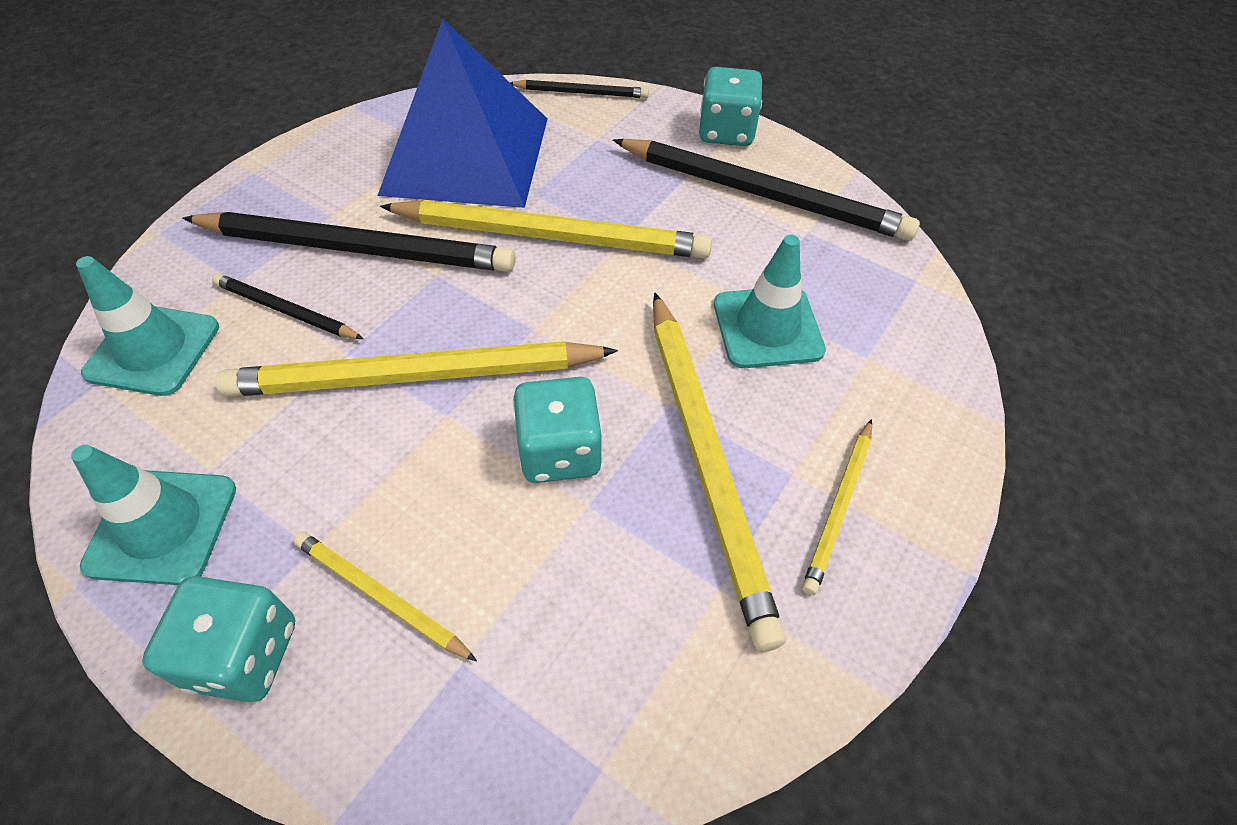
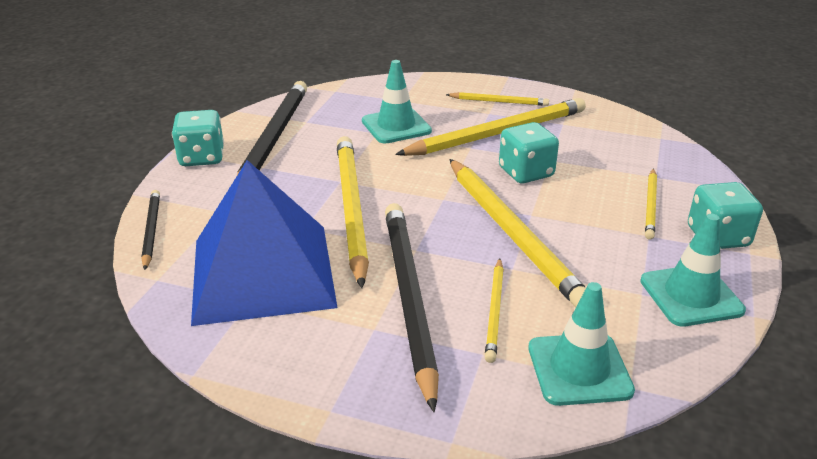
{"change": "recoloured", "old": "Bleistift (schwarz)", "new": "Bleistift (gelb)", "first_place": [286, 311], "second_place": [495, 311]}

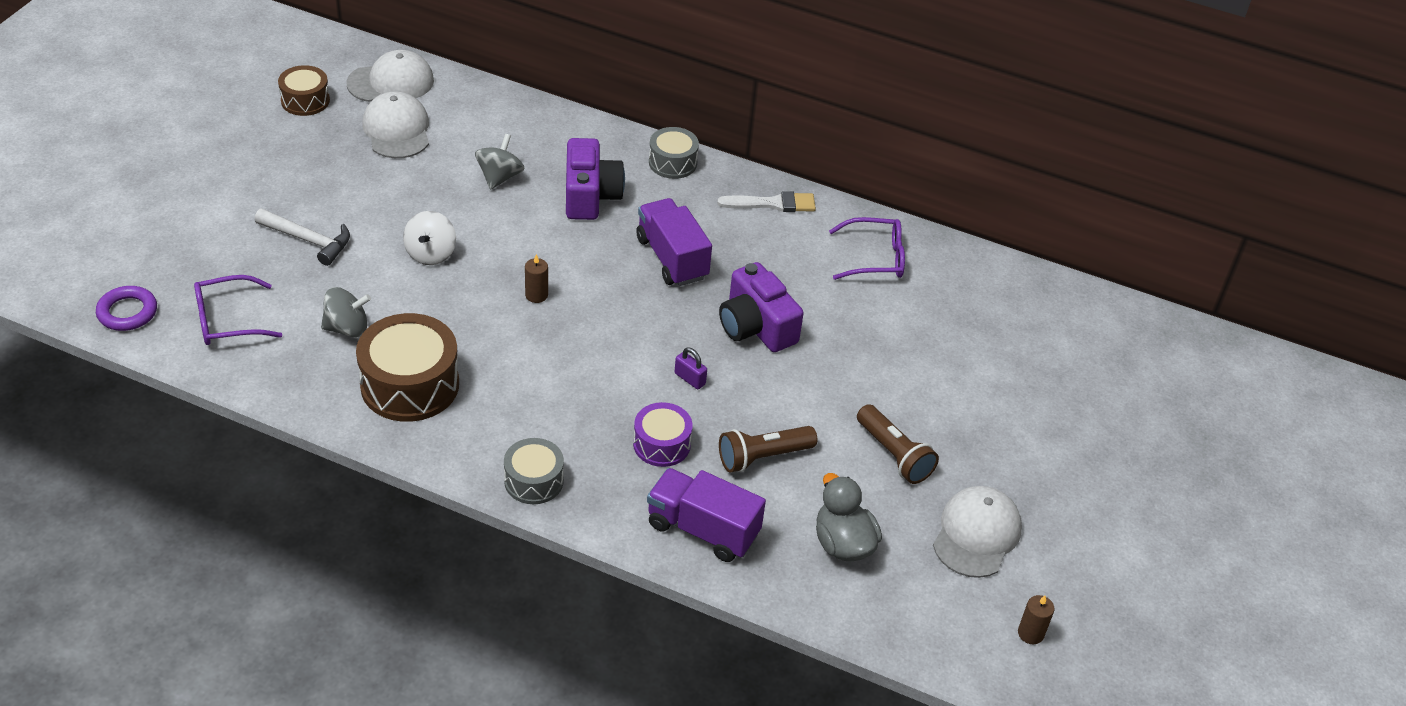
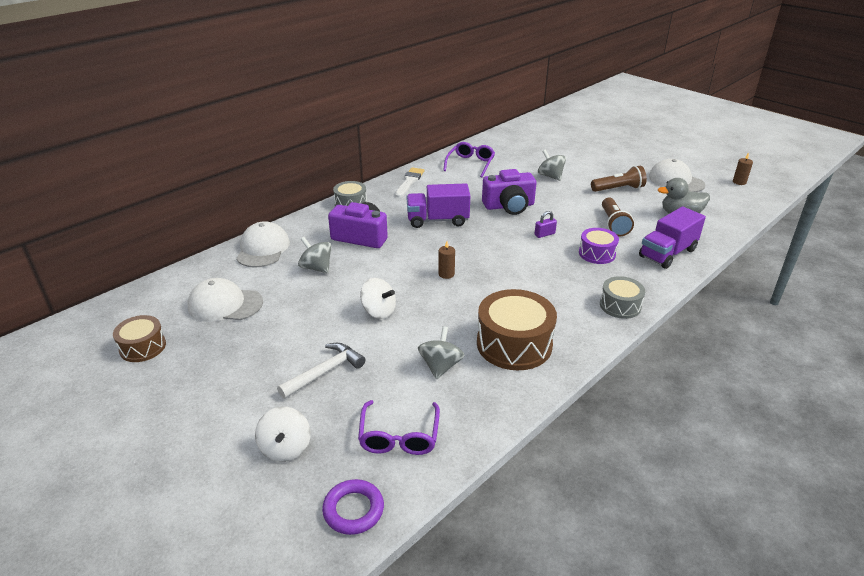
{"change": "moved", "old": "Kappe (weiß)", "first_place": [391, 82], "second_place": [263, 249]}
{"change": "added", "new": "Kreisel (grau)", "second_place": [550, 176]}
{"change": "added", "new": "Kreisel (weiß)", "second_place": [285, 448]}

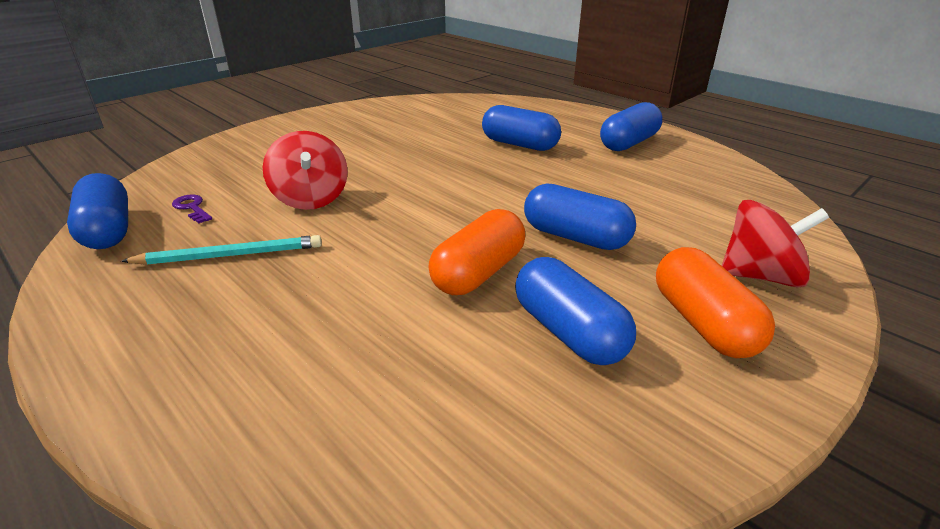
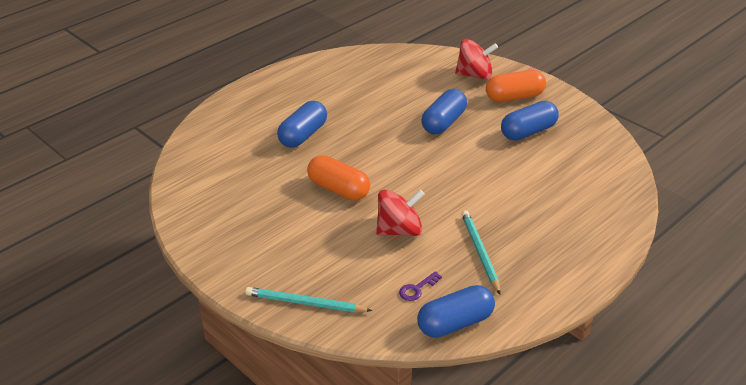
{"change": "removed", "old": "Kapsel (blau)", "first_place": [628, 143]}
{"change": "turned", "old": "Kreisel (rot)", "first_place": [760, 276], "second_place": [474, 75], "degrees": 90}
{"change": "moved", "old": "Kapsel (orange)", "first_place": [478, 273], "second_place": [338, 189]}
{"change": "added", "new": "Bleistift (türkis)", "second_place": [305, 303]}

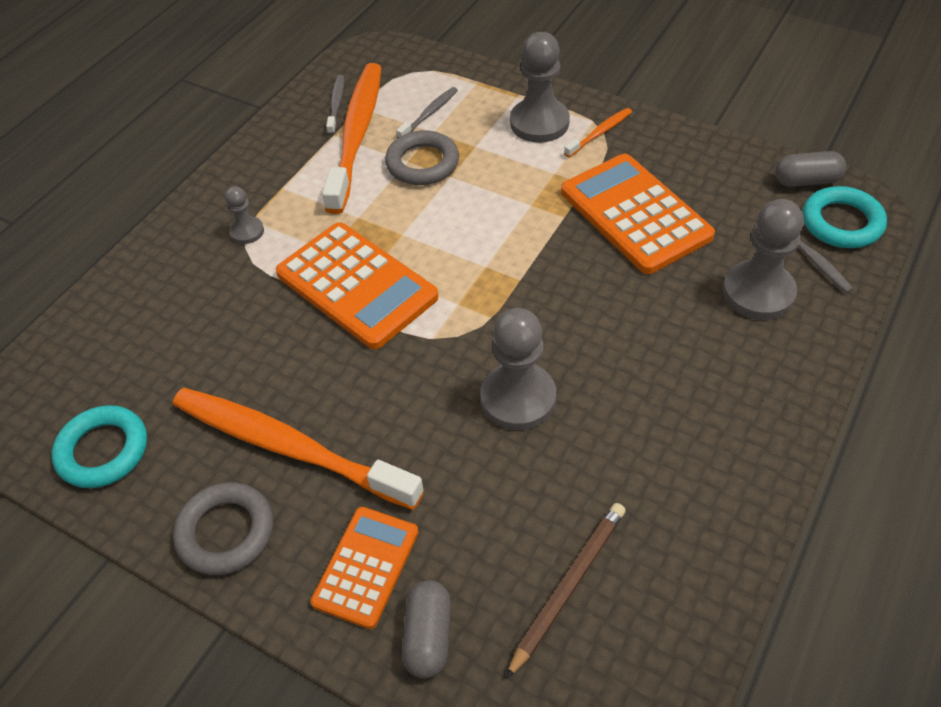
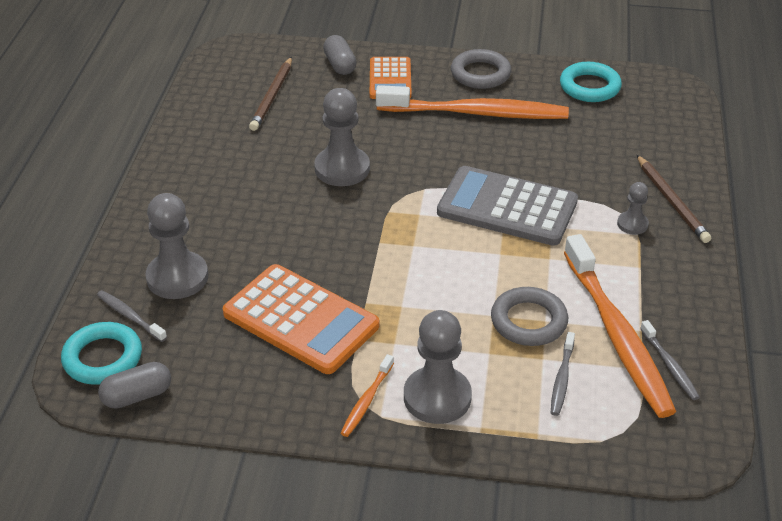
{"change": "recoloured", "old": "Taschenrechner (orange)", "new": "Taschenrechner (grau)", "first_place": [356, 286], "second_place": [507, 207]}
{"change": "added", "new": "Bleistift (braun)", "second_place": [671, 201]}

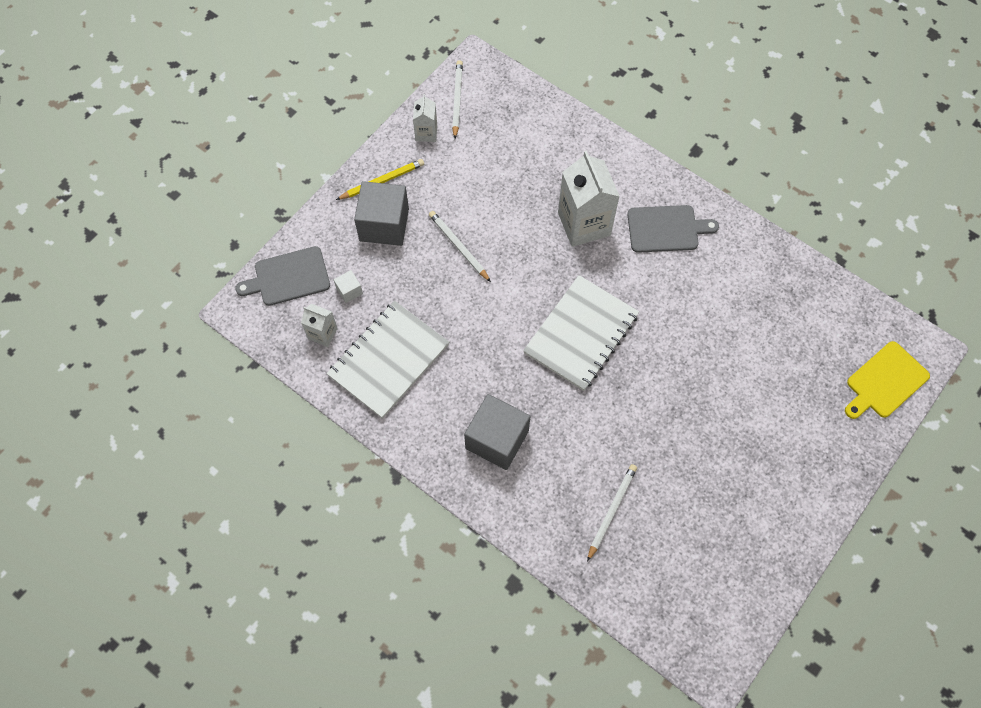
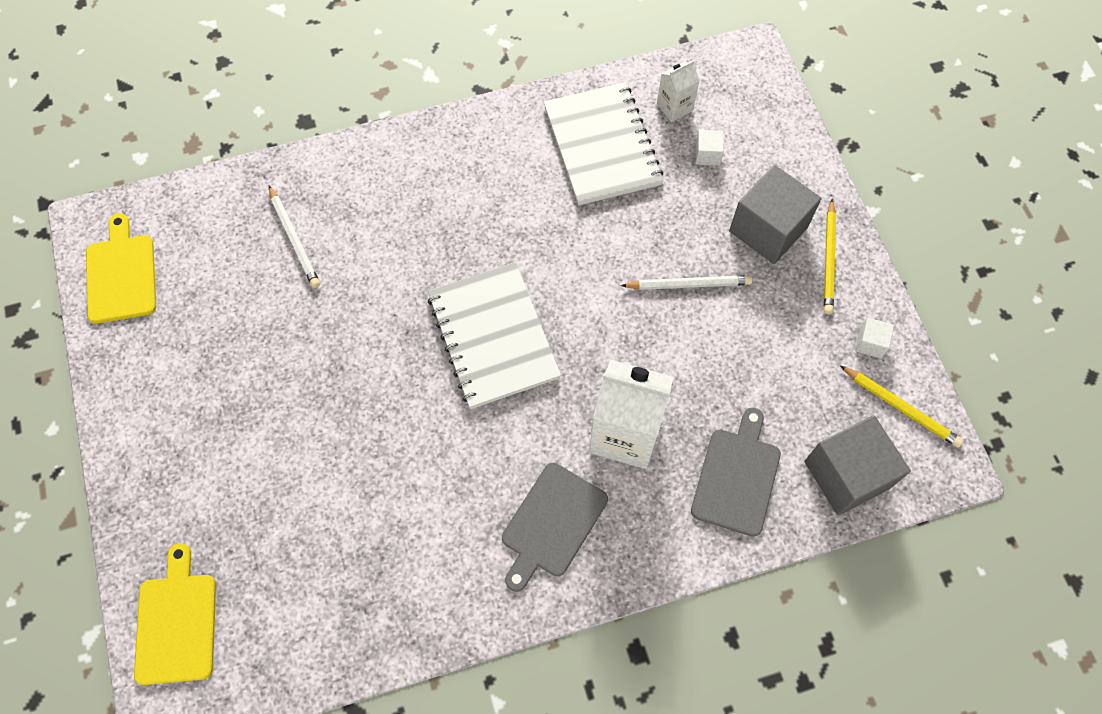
{"change": "recoloured", "old": "Bleistift (weiß)", "new": "Bleistift (gelb)", "first_place": [457, 100], "second_place": [901, 407]}
{"change": "replaced", "old": "Getränkekarton (weiß)", "new": "Kubus (weiß)", "first_place": [426, 133], "second_place": [870, 343]}
{"change": "moved", "old": "Schneidebrett (grau)", "first_place": [288, 277], "second_place": [737, 477]}
{"change": "moved", "old": "Kubus (grau)", "first_place": [497, 439], "second_place": [846, 474]}
{"change": "added", "new": "Schneidebrett (gelb)", "second_place": [121, 274]}

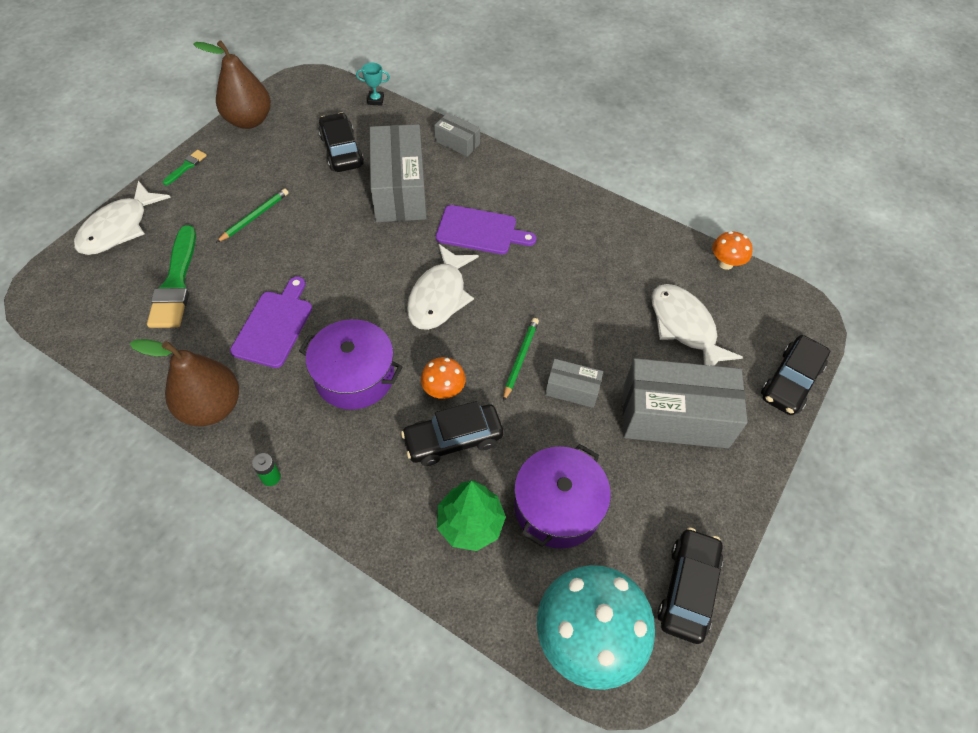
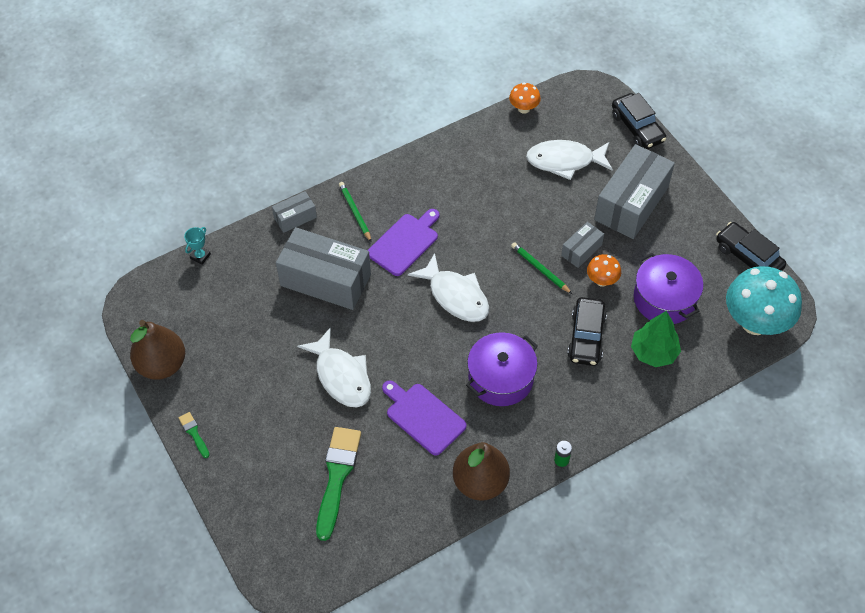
{"change": "removed", "old": "Auto (schwarz)", "first_place": [341, 151]}
{"change": "moved", "old": "Fisch (weiß)", "first_place": [119, 228], "second_place": [341, 376]}
{"change": "moved", "old": "Bleistift (grün)", "first_place": [255, 217], "second_place": [355, 212]}
{"change": "turned", "old": "Pinsel (grün)", "first_place": [176, 283], "second_place": [337, 476], "degrees": -105}
{"change": "moved", "old": "Pilz (orange)", "first_place": [443, 390], "second_place": [602, 280]}

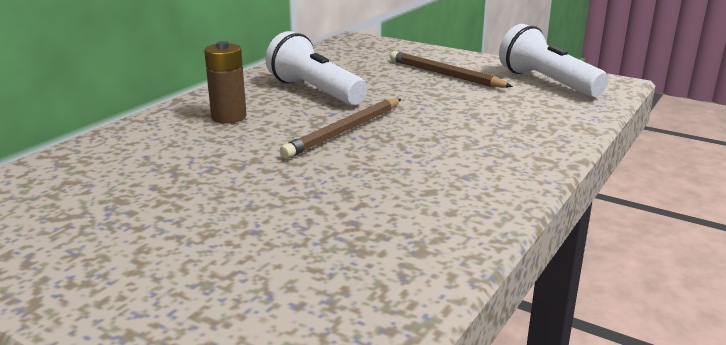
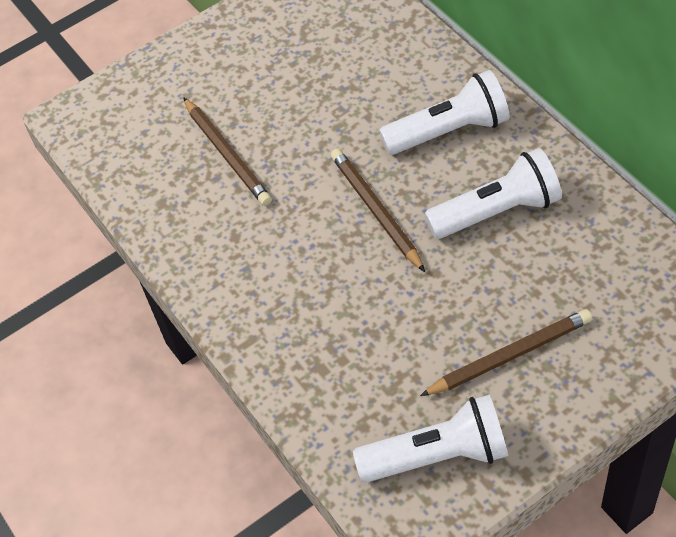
{"change": "replaced", "old": "Batterie (braun)", "new": "Taschenlampe (weiß)", "first_place": [229, 117], "second_place": [449, 131]}
{"change": "added", "new": "Bleistift (braun)", "second_place": [227, 154]}

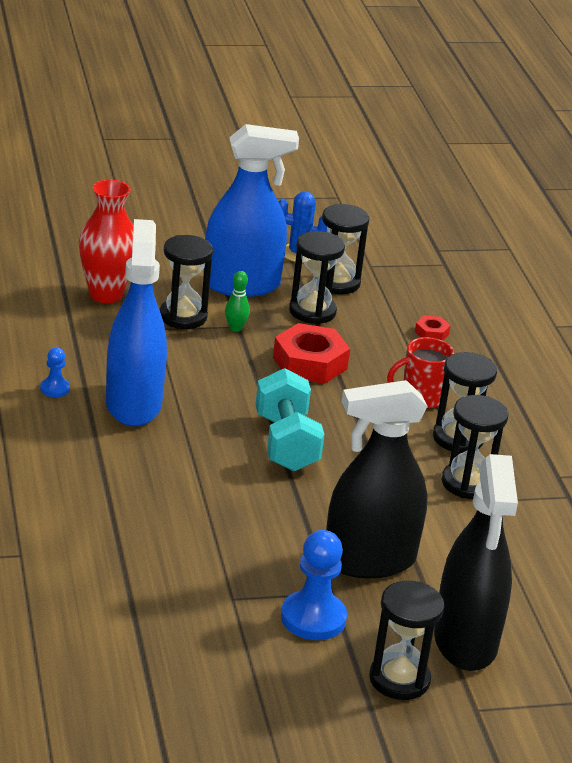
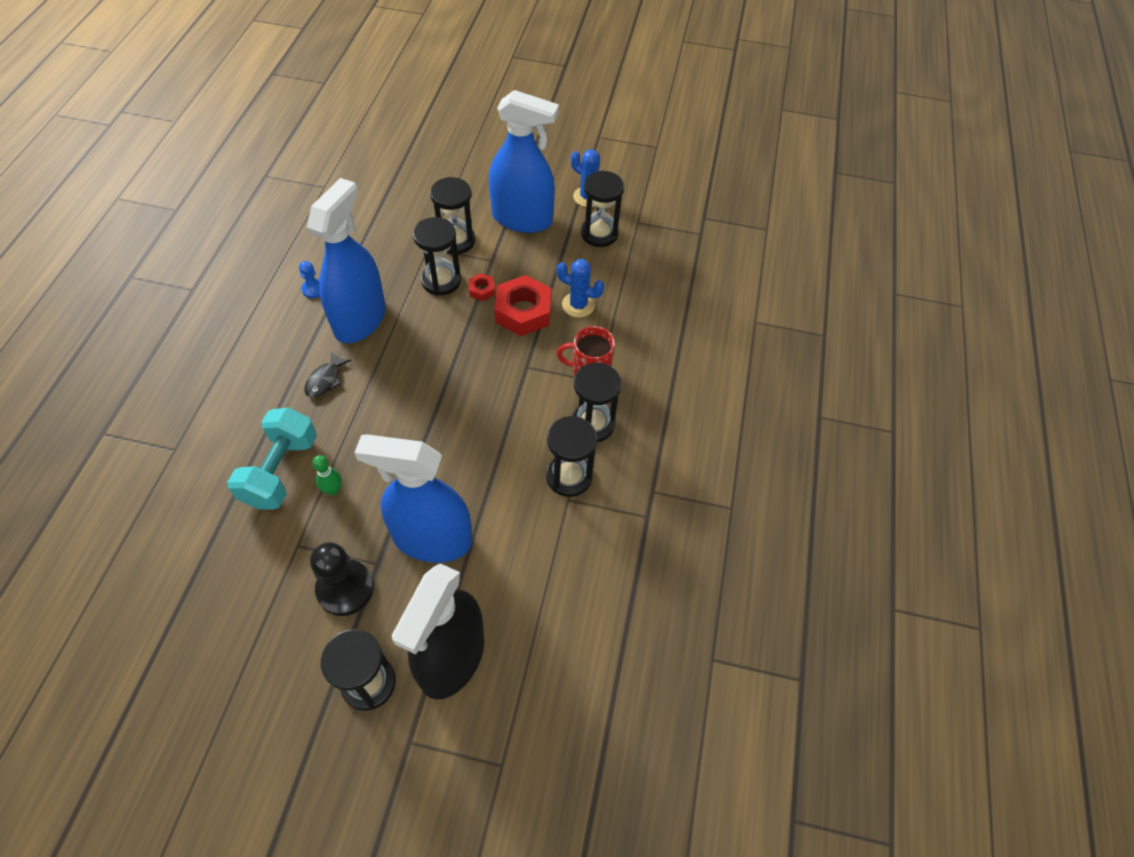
{"change": "removed", "old": "Vase (rot)", "first_place": [106, 294]}
{"change": "moved", "old": "Sanduhr (schwarz)", "first_place": [312, 311], "second_place": [441, 280]}
{"change": "moved", "old": "Bowlingkegel (grün)", "first_place": [235, 328], "second_place": [333, 490]}
{"change": "moved", "old": "Sechskantmutter (rot)", "first_place": [431, 333], "second_place": [482, 290]}
{"change": "moved", "old": "Hantel (türkis)", "first_place": [286, 443], "second_place": [281, 471]}
{"change": "recoloured", "old": "Sprühflasche (schwarz)", "new": "Sprühflasche (blau)", "first_place": [369, 561], "second_place": [432, 539]}
{"change": "recoloured", "old": "Bauer (blau)", "new": "Bauer (schwarz)", "first_place": [313, 618], "second_place": [345, 588]}
{"change": "added", "new": "Kaktus (blau)", "second_place": [578, 305]}
{"change": "added", "new": "Fisch (schwarz)", "second_place": [325, 380]}

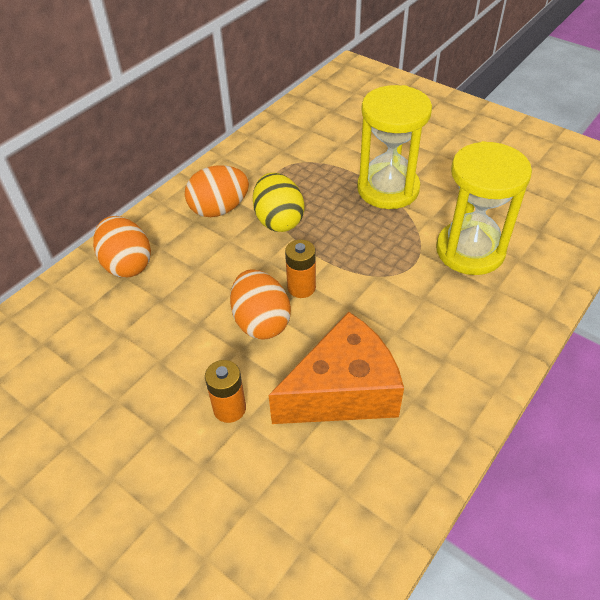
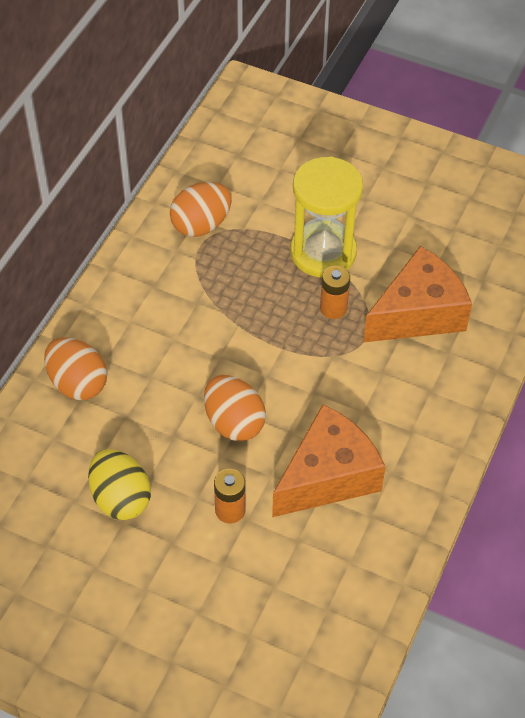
{"change": "replaced", "old": "Sanduhr (gelb)", "new": "Käse (orange)", "first_place": [470, 250], "second_place": [418, 313]}
{"change": "moved", "old": "Ei (orange)", "first_place": [219, 209], "second_place": [201, 225]}
{"change": "moved", "old": "Ei (gelb)", "first_place": [278, 220], "second_place": [120, 498]}
{"change": "moved", "old": "Batterie (orange)", "first_place": [301, 287], "second_place": [333, 308]}

